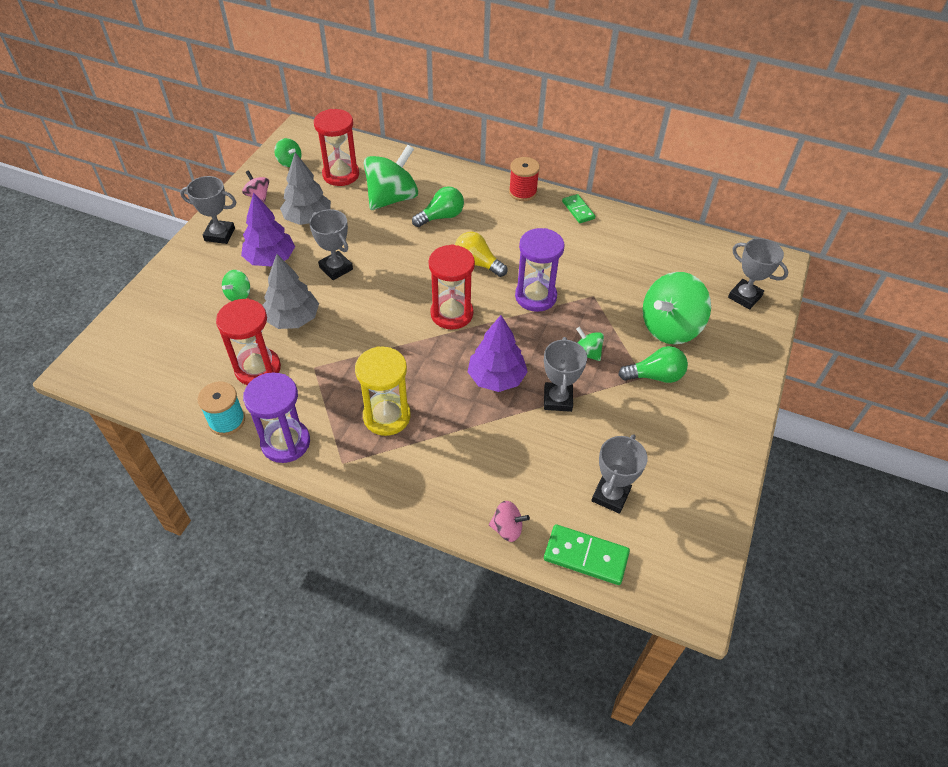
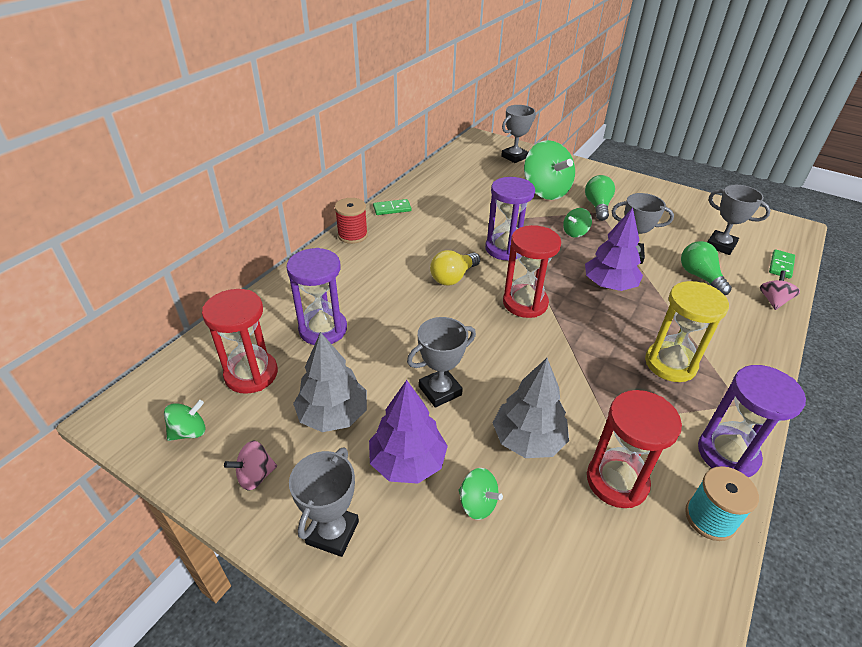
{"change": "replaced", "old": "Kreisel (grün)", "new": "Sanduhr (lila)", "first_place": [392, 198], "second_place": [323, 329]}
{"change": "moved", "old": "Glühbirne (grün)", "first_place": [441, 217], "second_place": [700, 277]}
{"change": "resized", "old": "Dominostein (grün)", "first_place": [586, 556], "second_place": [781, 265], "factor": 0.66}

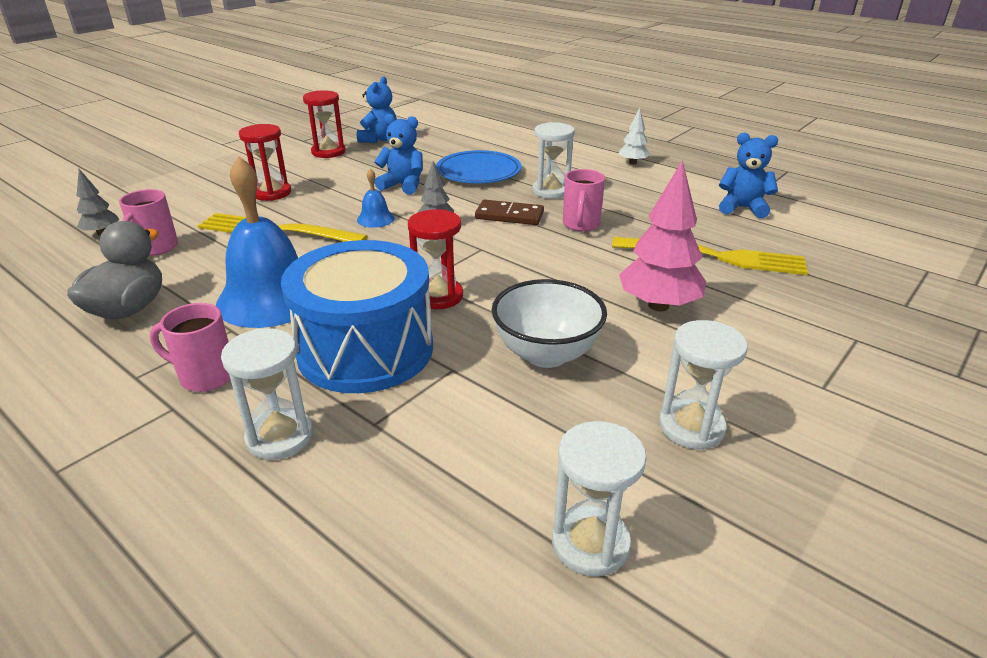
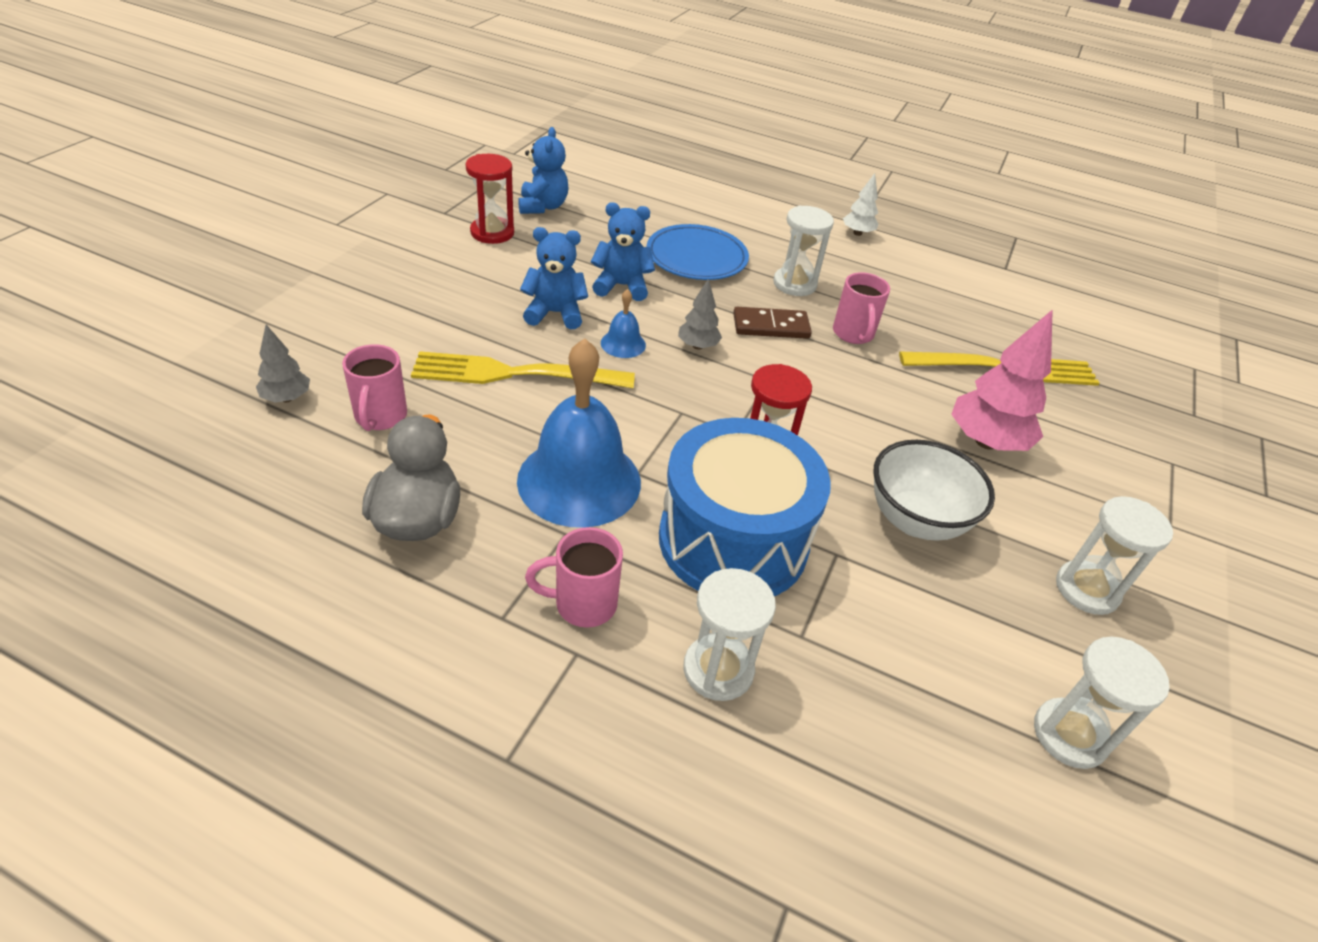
{"change": "removed", "old": "Sanduhr (rot)", "first_place": [271, 193]}
{"change": "moved", "old": "Teddybär (blau)", "first_place": [742, 208], "second_place": [555, 313]}

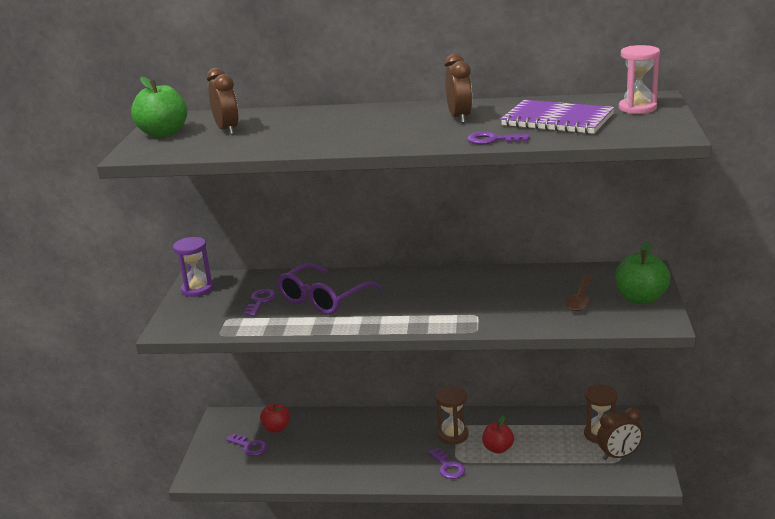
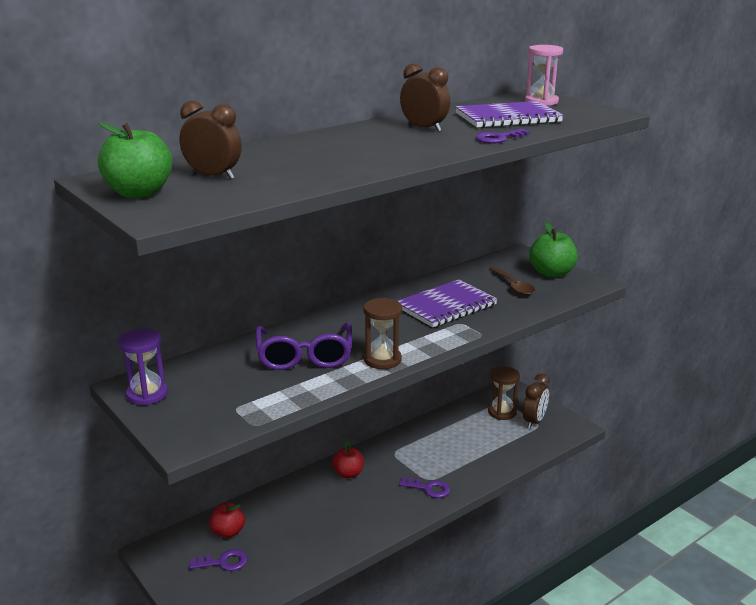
{"change": "removed", "old": "Schlüssel (lila)", "first_place": [260, 301]}
{"change": "moved", "old": "Sanduhr (braun)", "first_place": [453, 435], "second_place": [382, 360]}
{"change": "moved", "old": "Apfel (rot)", "first_place": [498, 448], "second_place": [348, 474]}
{"change": "added", "new": "Notizbuch (lila)", "second_place": [446, 306]}

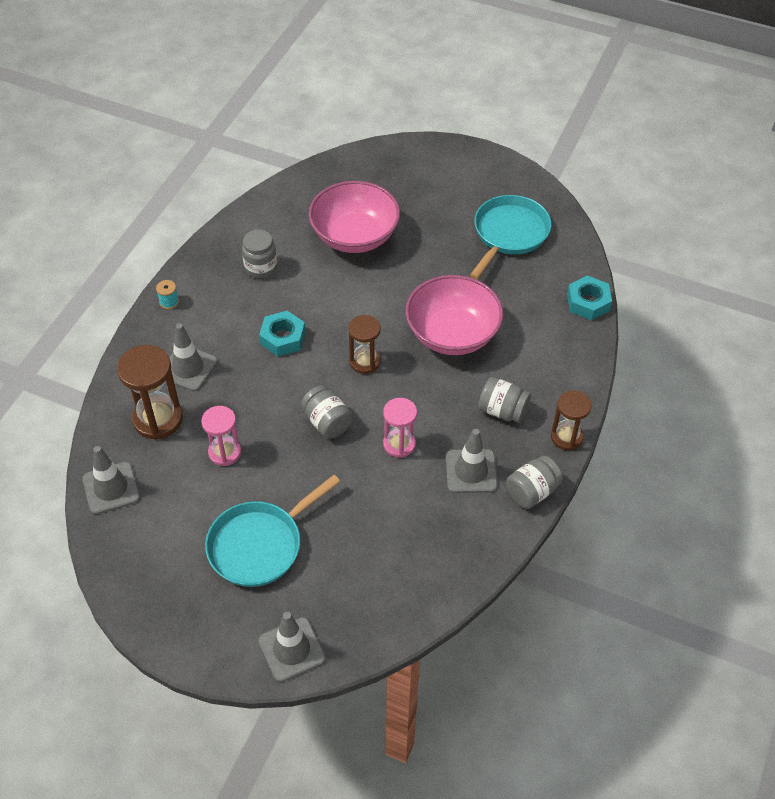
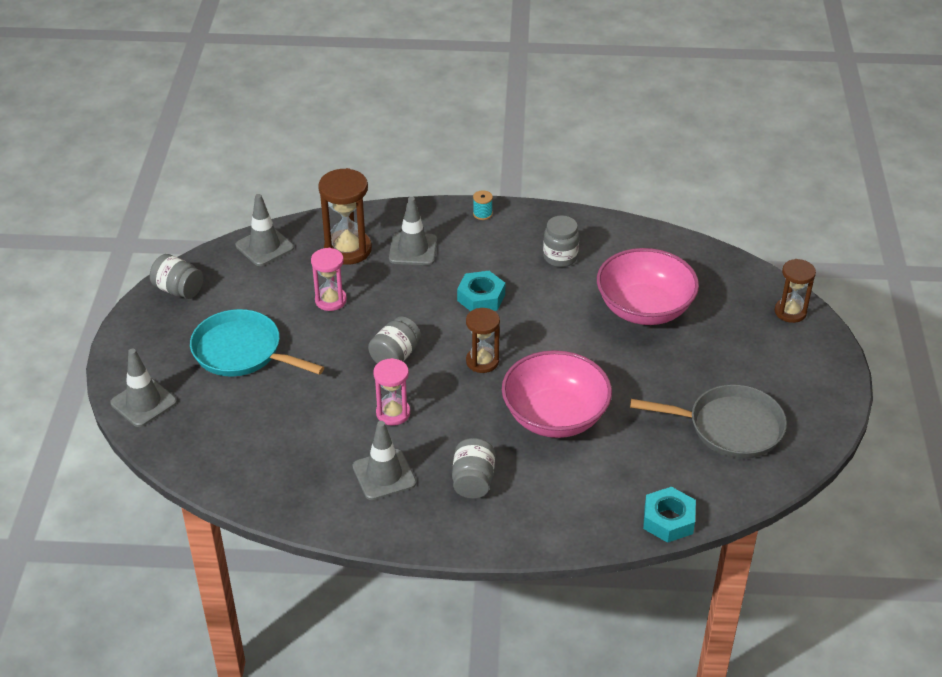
{"change": "recoloured", "old": "Pfanne (türkis)", "new": "Pfanne (grau)", "first_place": [509, 234], "second_place": [729, 427]}
{"change": "moved", "old": "Sanduhr (braun)", "first_place": [566, 437], "second_place": [790, 312]}
{"change": "moved", "old": "Einmachglas (grau)", "first_place": [532, 492], "second_place": [178, 290]}

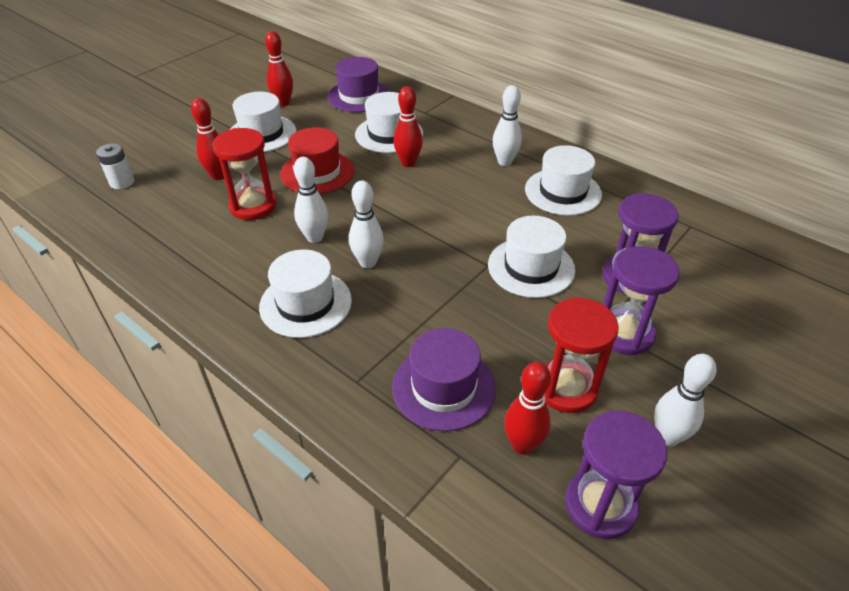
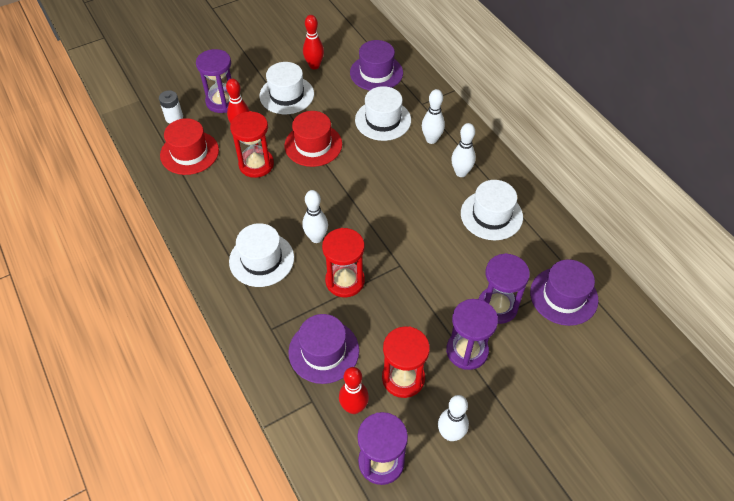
{"change": "removed", "old": "Bowlingkegel (rot)", "first_place": [408, 163]}
{"change": "moved", "old": "Bowlingkegel (weiß)", "first_place": [315, 237], "second_place": [431, 139]}
{"change": "removed", "old": "Hut (weiß)", "first_place": [531, 267]}
{"change": "added", "new": "Sanduhr (lila)", "second_place": [222, 101]}
{"change": "added", "new": "Hut (rot)", "second_place": [189, 153]}
{"change": "added", "new": "Sanduhr (rot)", "second_place": [345, 281]}
{"change": "added", "new": "Hut (lila)", "second_place": [563, 296]}

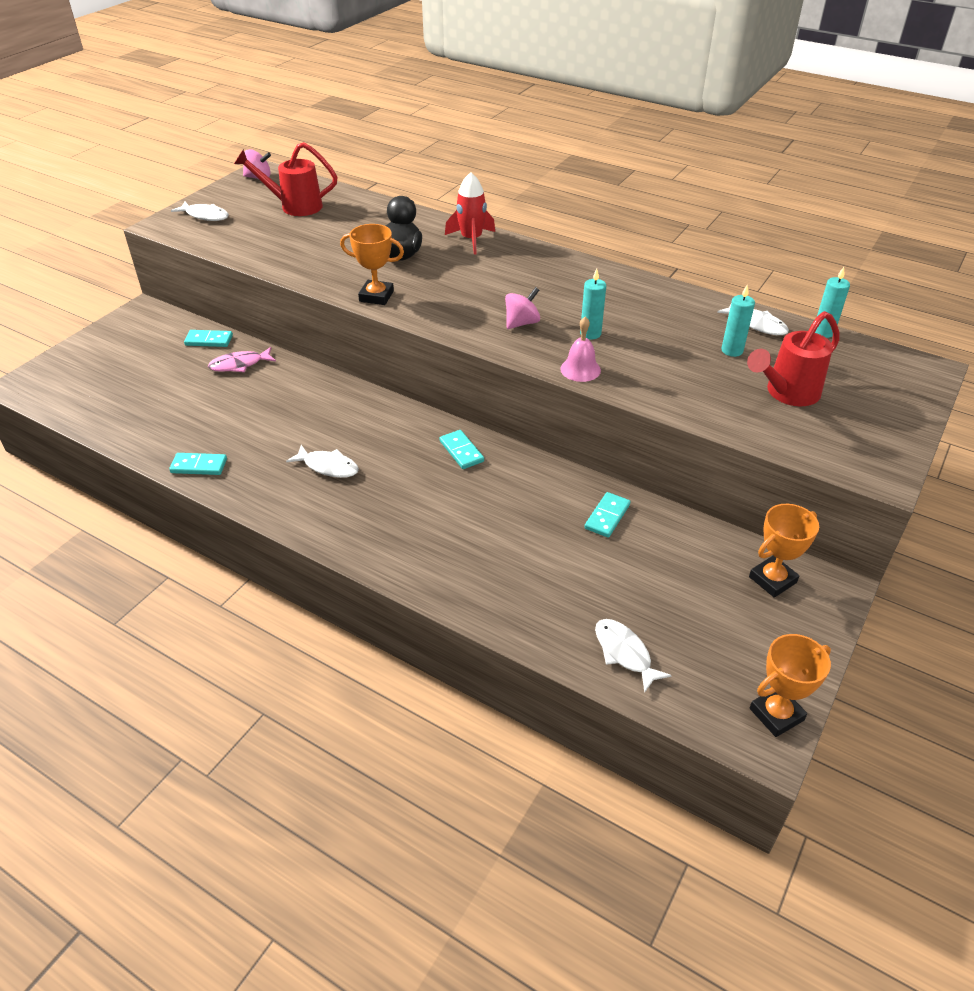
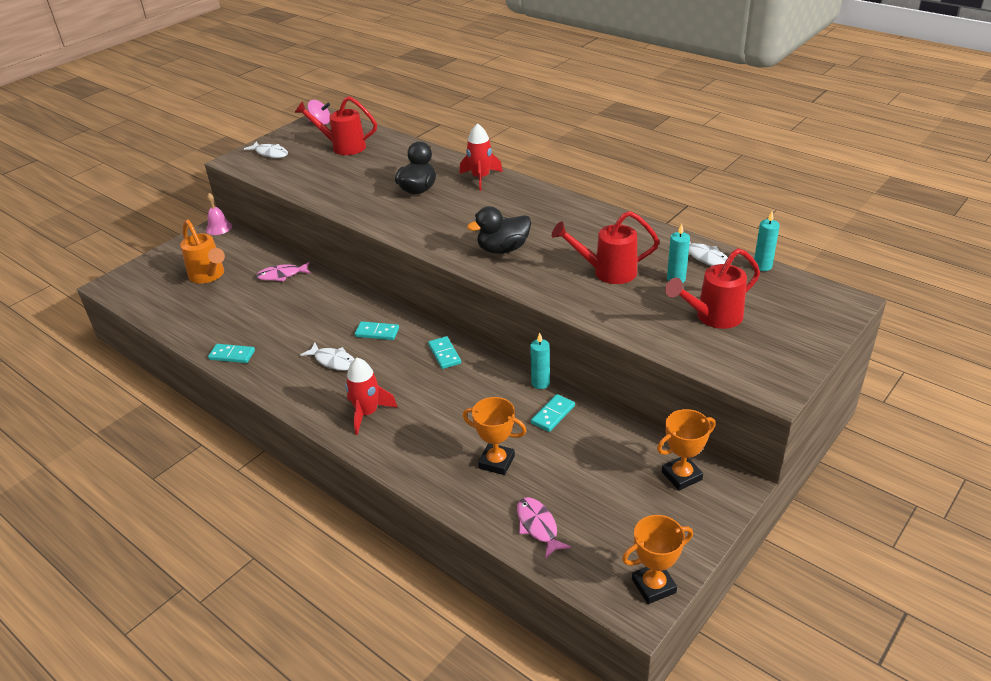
{"change": "moved", "old": "Pokal (orange)", "first_place": [376, 296], "second_place": [496, 462]}
{"change": "moved", "old": "Kerze (türkis)", "first_place": [590, 334], "second_place": [540, 383]}
{"change": "replaced", "old": "Kreisel (rosa)", "new": "Ente (schwarz)", "first_place": [521, 323], "second_place": [503, 249]}
{"change": "moved", "old": "Glocke (rosa)", "first_place": [580, 369], "second_place": [219, 228]}
{"change": "moved", "old": "Dominostein (türkis)", "first_place": [209, 340], "second_place": [377, 332]}
{"change": "recoloured", "old": "Fisch (weiß)", "new": "Fisch (rosa)", "first_place": [624, 653], "second_place": [538, 526]}
{"change": "added", "new": "Gießkanne (rot)", "second_place": [607, 272]}
{"change": "added", "new": "Gießkanne (orange)", "second_place": [209, 276]}
{"change": "added", "new": "Rakete (rot)", "second_place": [367, 413]}

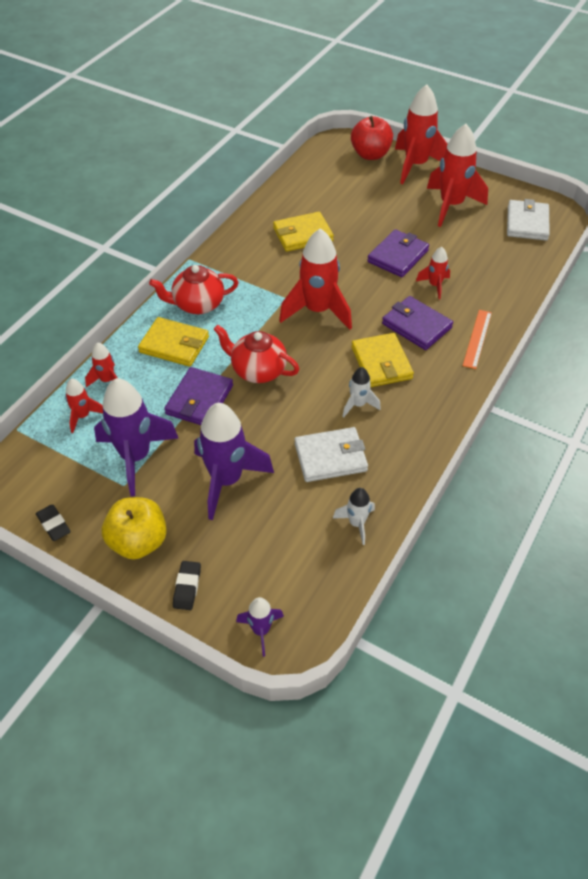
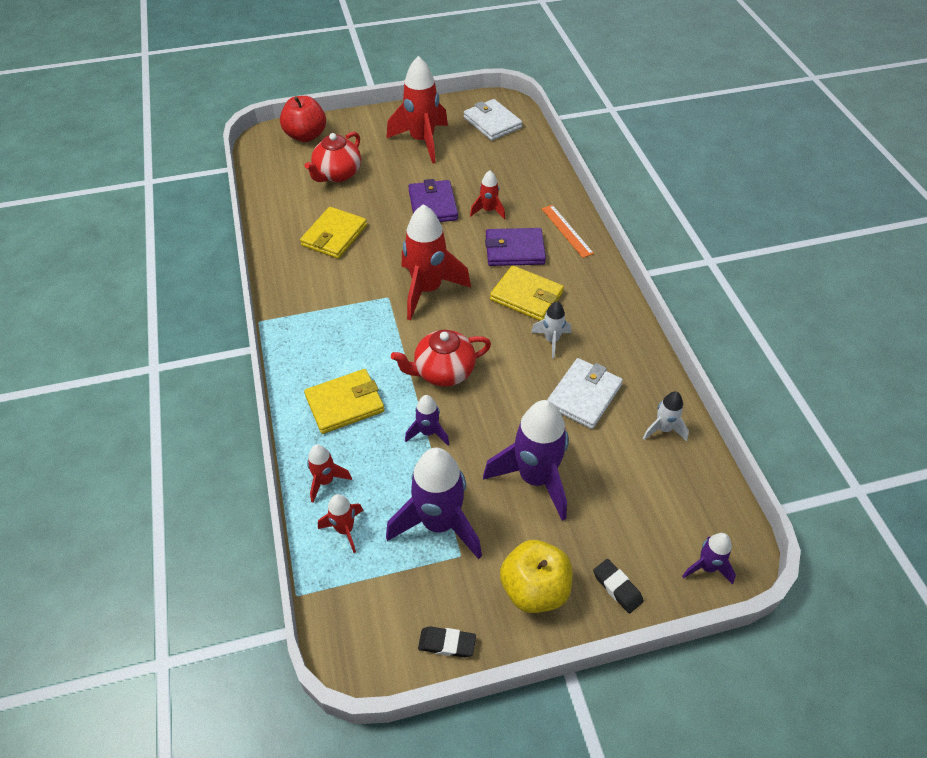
{"change": "removed", "old": "Rakete (rot)", "first_place": [416, 166]}
{"change": "moved", "old": "Teekanne (rot)", "first_place": [197, 304], "second_place": [337, 174]}
{"change": "replaced", "old": "Geldbörse (lila)", "new": "Rakete (lila)", "first_place": [199, 400], "second_place": [428, 432]}

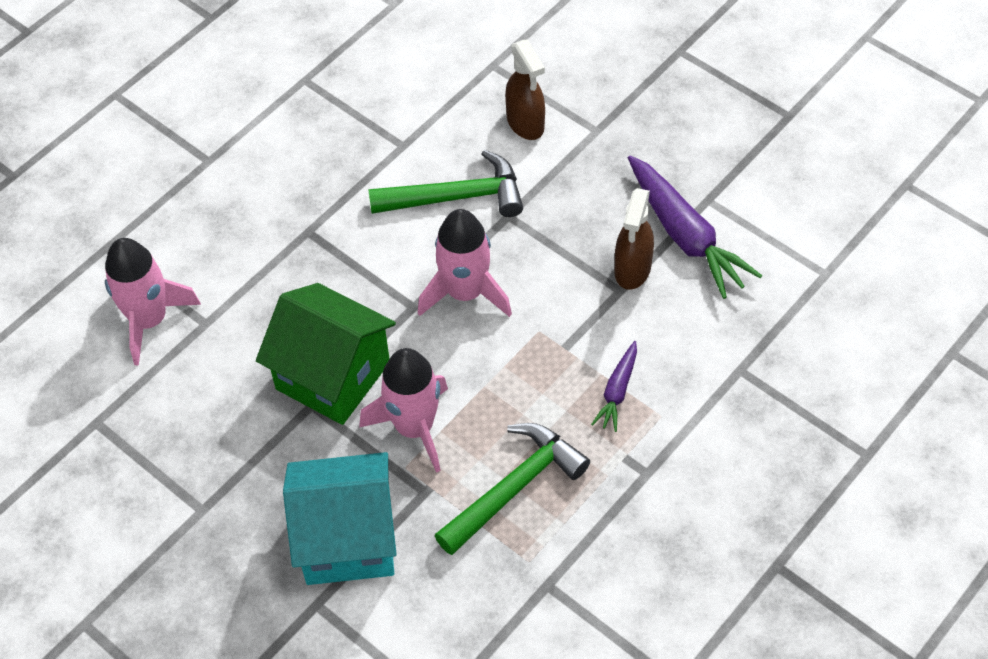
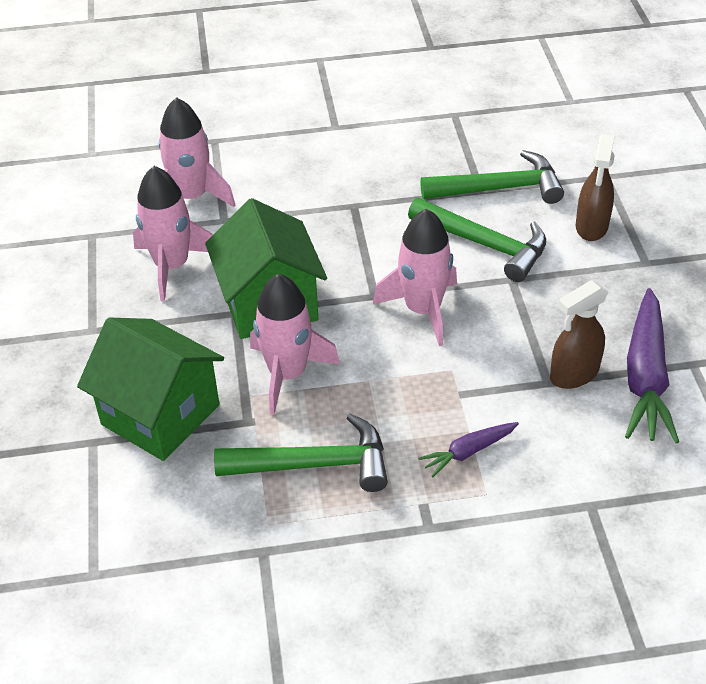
{"change": "recoloured", "old": "Haus (türkis)", "new": "Haus (grün)", "first_place": [347, 539], "second_place": [160, 414]}
{"change": "added", "new": "Hammer (grün)", "second_place": [499, 189]}
{"change": "added", "new": "Rakete (rosa)", "second_place": [172, 266]}

